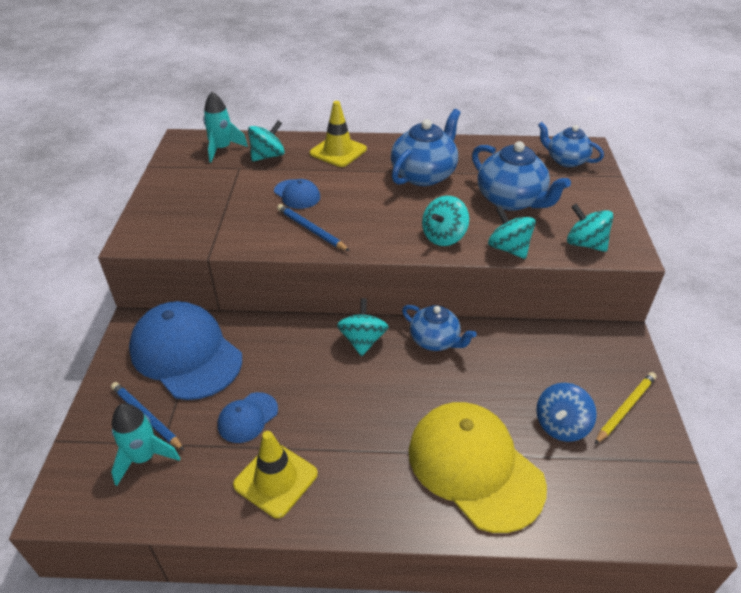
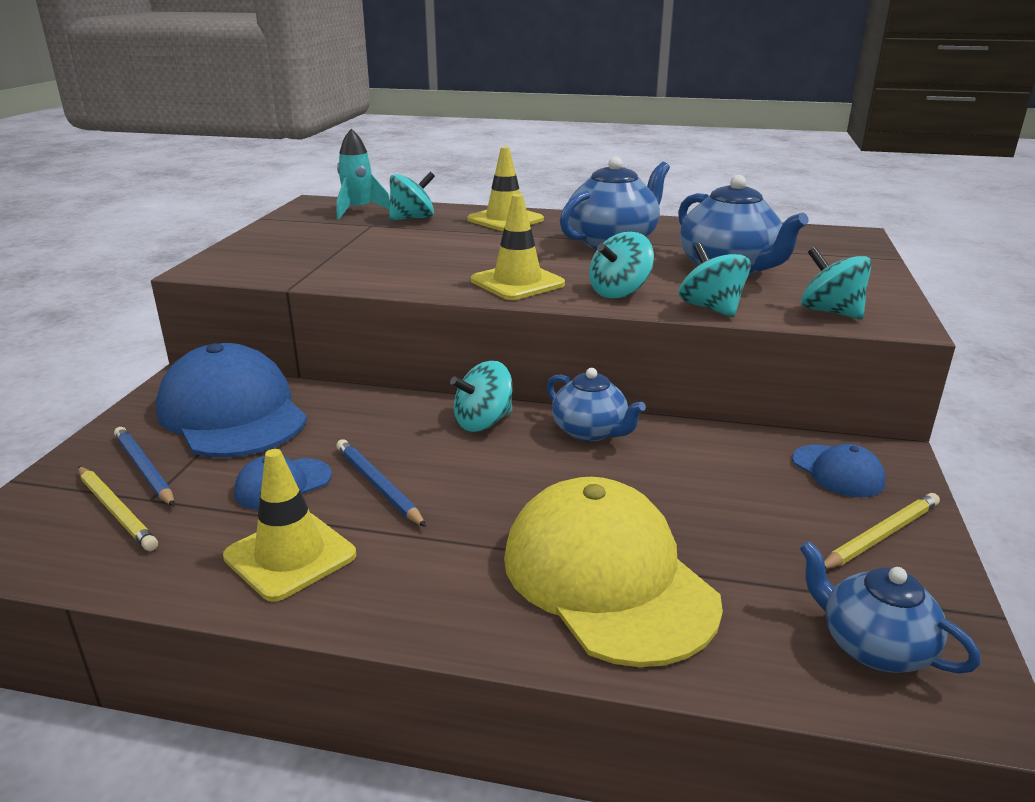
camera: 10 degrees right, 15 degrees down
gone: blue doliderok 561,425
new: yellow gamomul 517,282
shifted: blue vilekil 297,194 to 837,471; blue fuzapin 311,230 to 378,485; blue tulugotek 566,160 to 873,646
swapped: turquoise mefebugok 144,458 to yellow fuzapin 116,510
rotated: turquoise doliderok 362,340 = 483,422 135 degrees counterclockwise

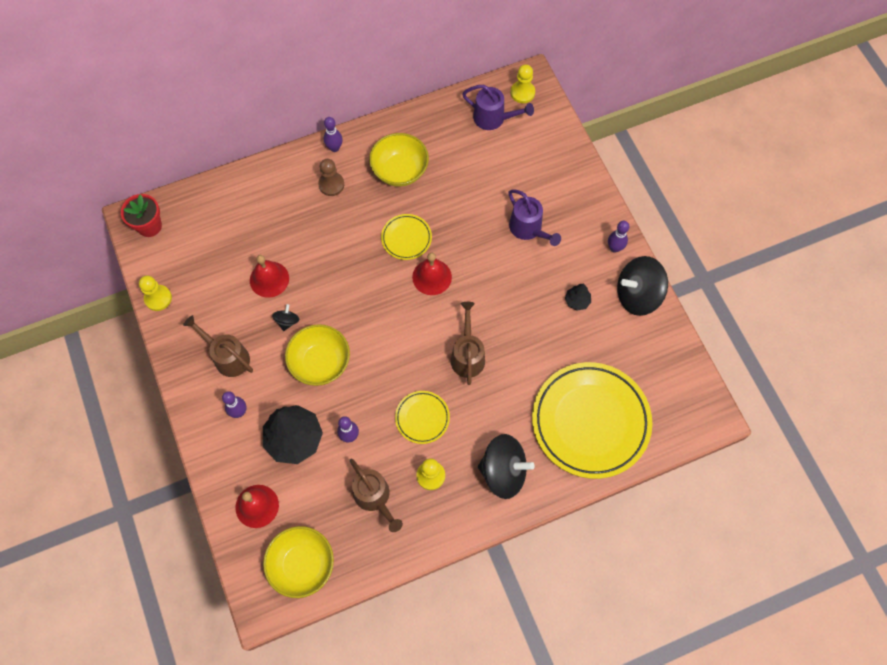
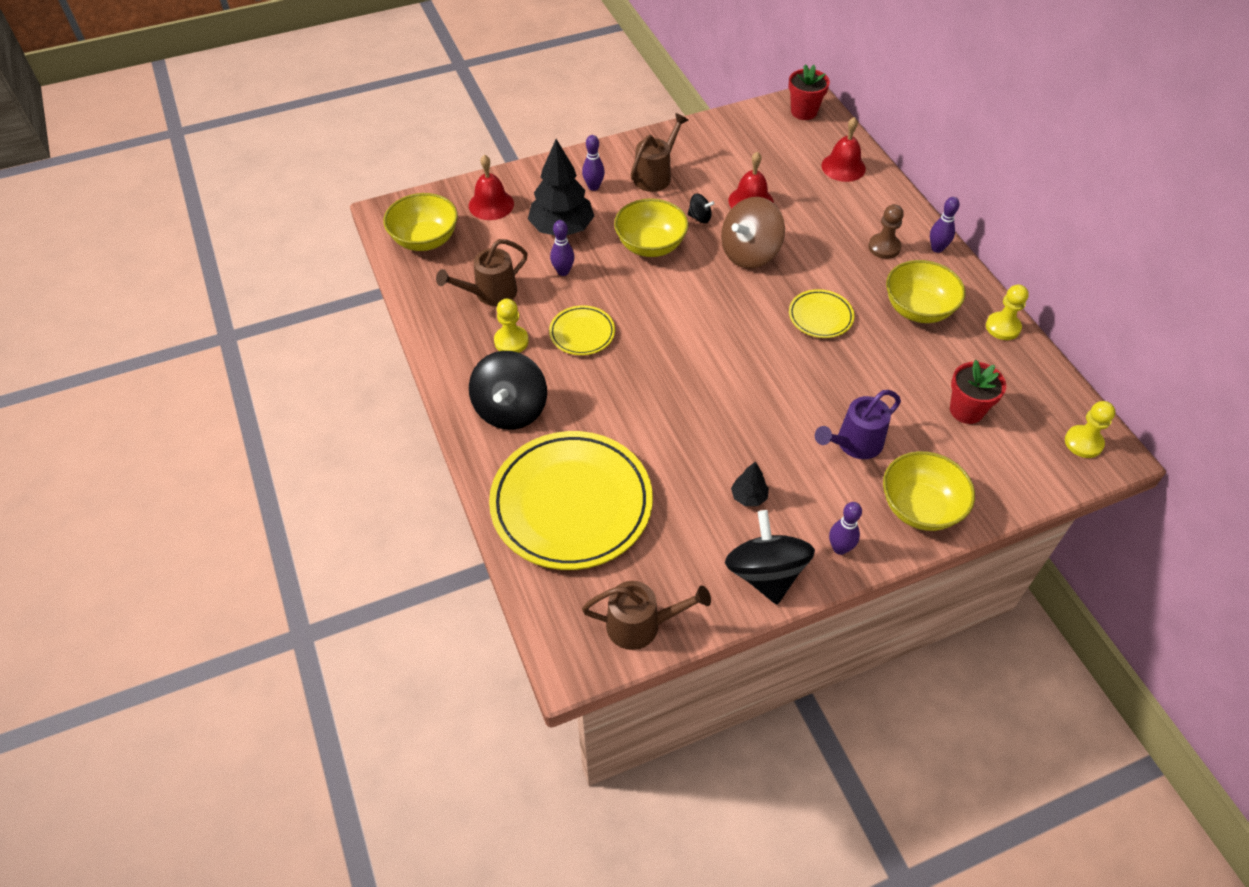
camera: 90 degrees right, 15 degrees down
gone: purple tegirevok 494,119
new: brown doliderok 749,253; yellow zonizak 920,507; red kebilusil 966,410
shifted: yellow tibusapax 158,298 to 1002,327; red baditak 432,277 to 843,167; brown tegirevok 467,355 to 642,625

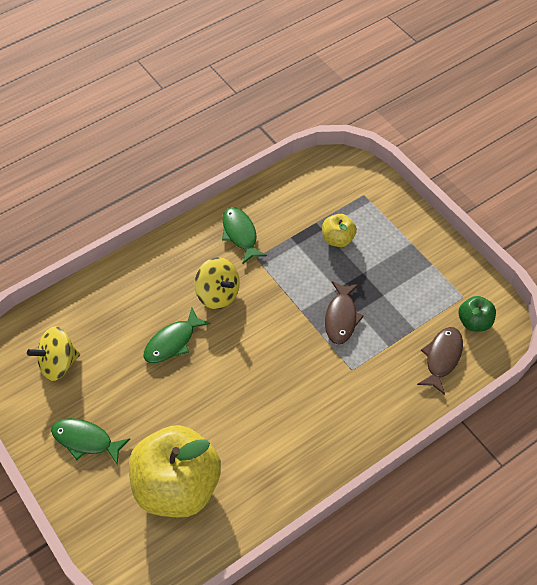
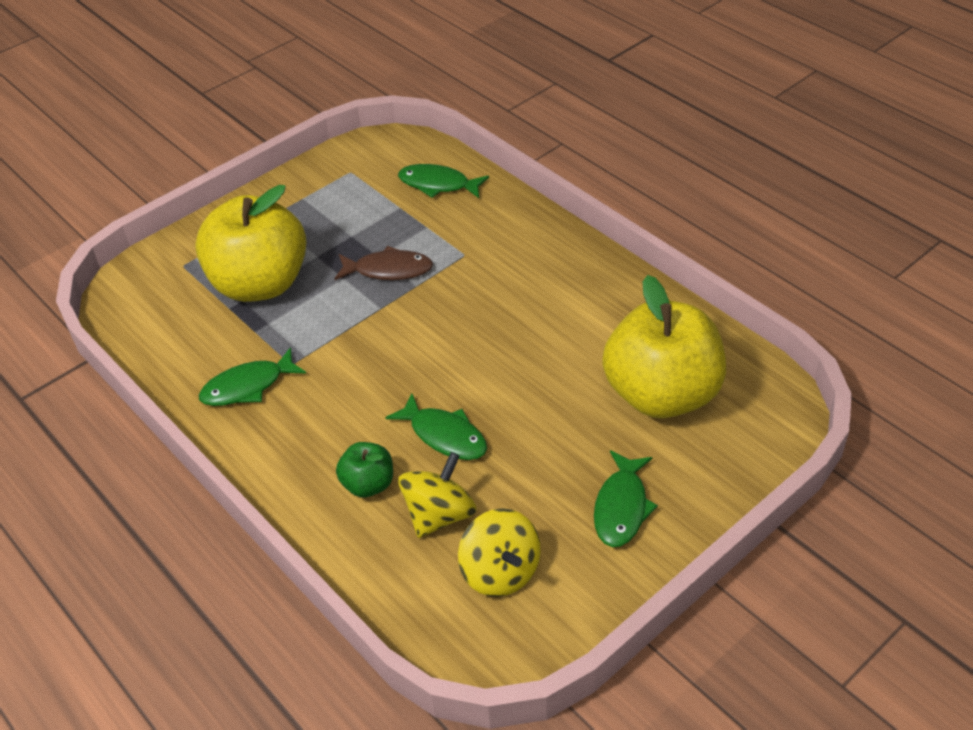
camera: 95 degrees left, 10 degrees down
shifted: yellow doliderok 218,294 to 439,514; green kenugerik 474,322 to 368,484
repainted: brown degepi 442,358 to green degepi 438,184
scaled: yellow kenugerik 338,239 = 260,284 x2.21

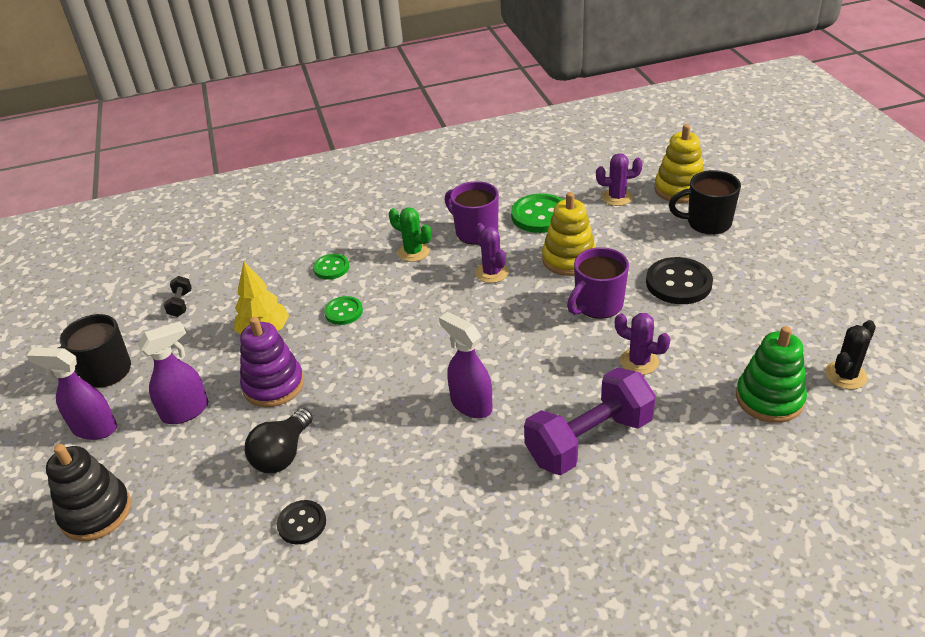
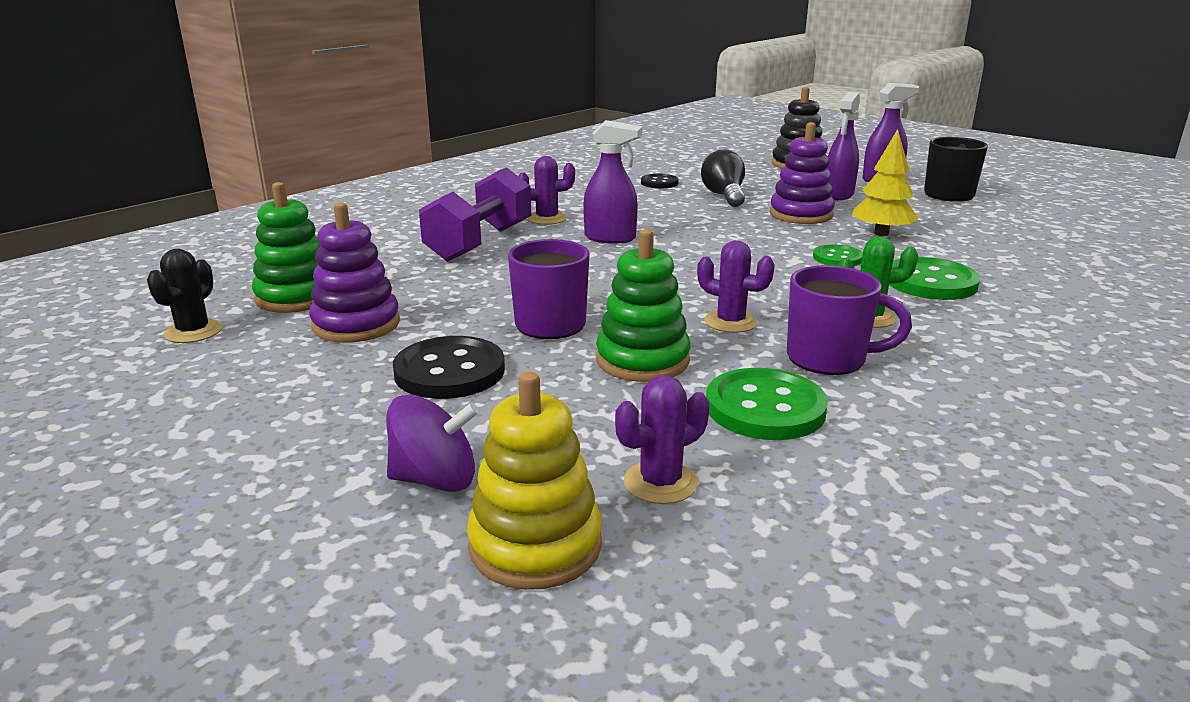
camera: 145 degrees right, 15 degrees down
gone: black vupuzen 181,304
new: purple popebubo 356,324
shifted: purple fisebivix 639,361 to 547,219
swapped: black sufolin 707,223 to purple doliderok 435,479
repainted: yellow popebubo 569,259 to green popebubo 642,360
scaled: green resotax 331,268 = 930,282 x1.69

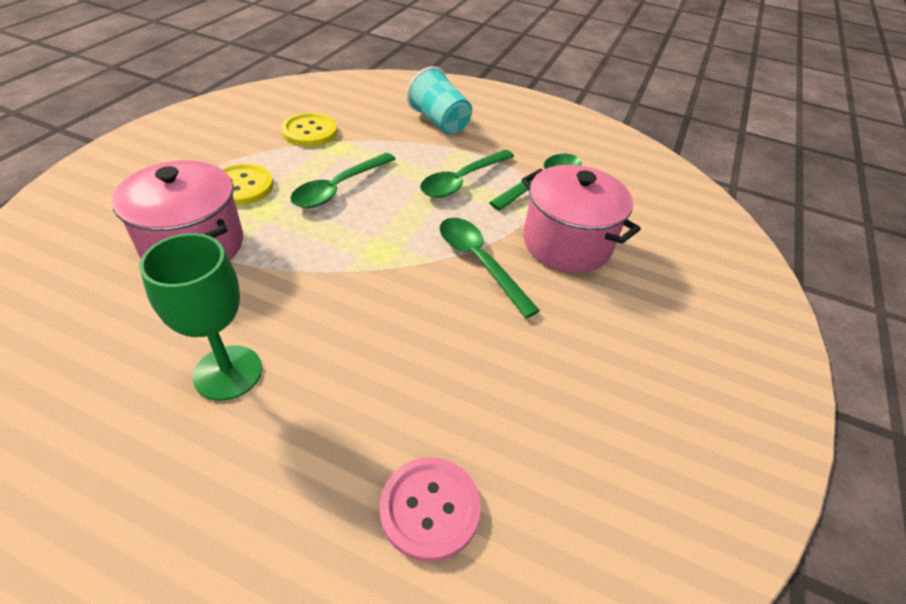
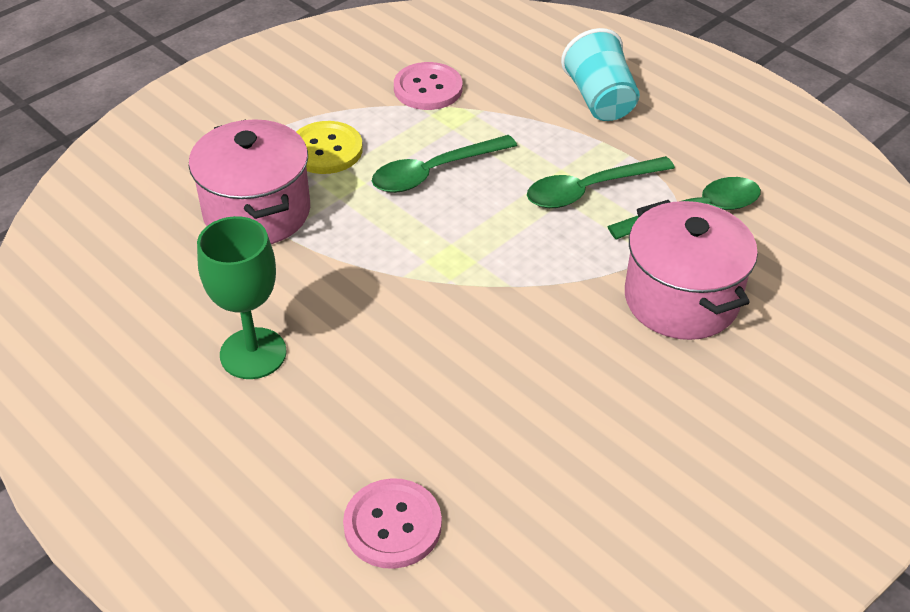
camera: 25 degrees right, 0 degrees up
gone: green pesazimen 479,262
repainted: yellow resotax 309,132 to pink resotax 428,88

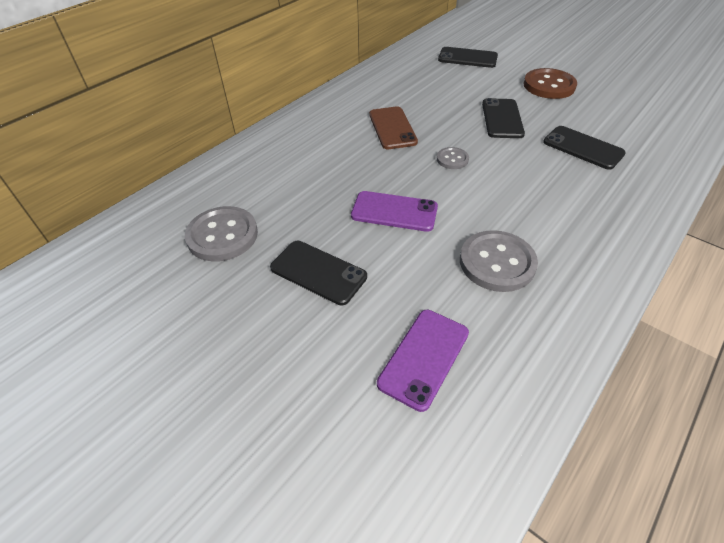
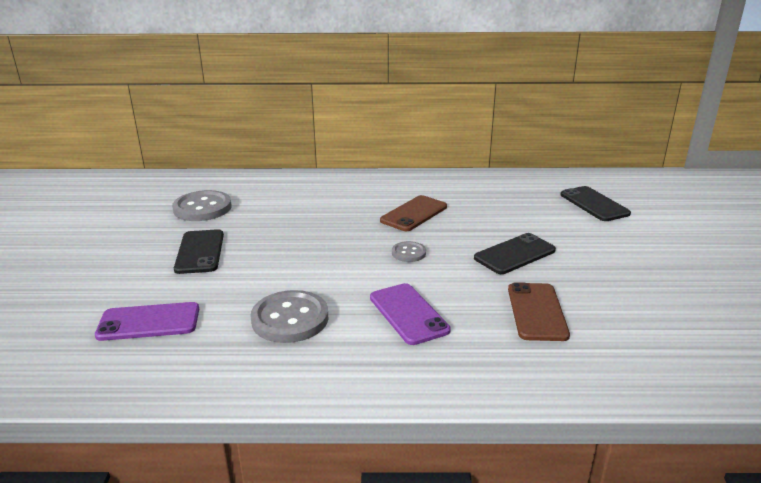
camera: 50 degrees right, 20 degrees down
gone: brown resotax 549,86
shifted: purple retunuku 394,212 to 408,314
repainted: black retunuku 583,148 to brown retunuku 537,312

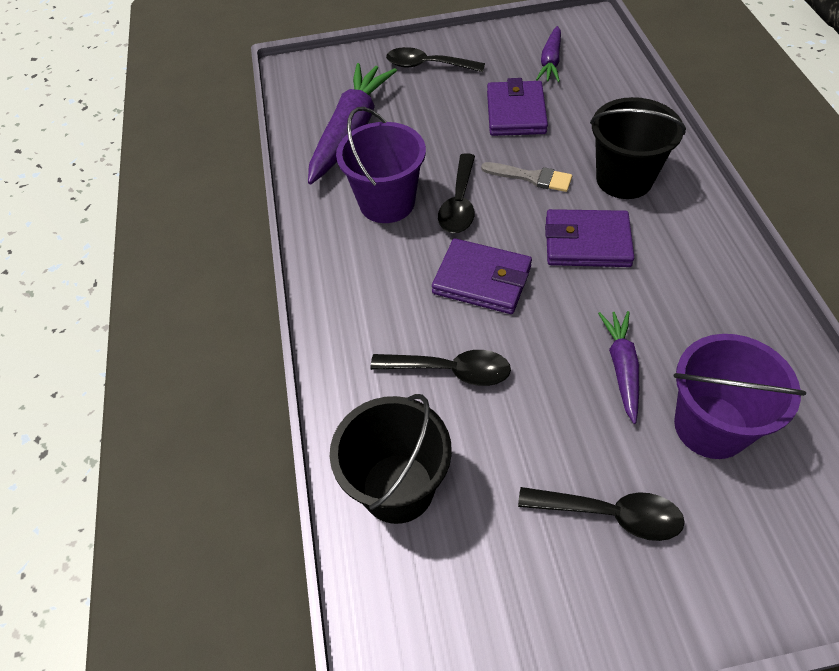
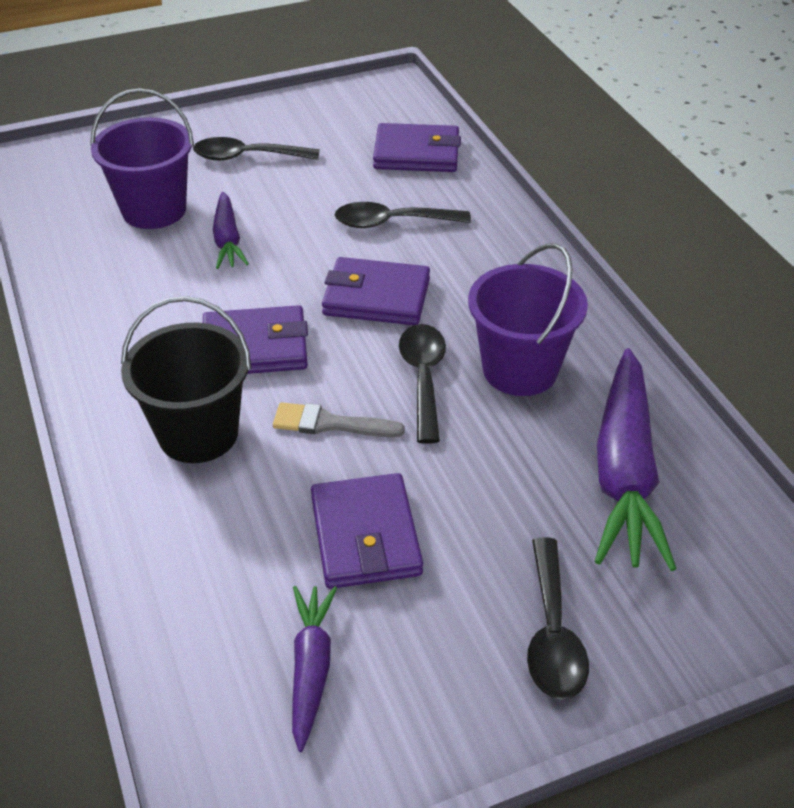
camera: 165 degrees right, 10 degrees down
swapped: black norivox 397,488 to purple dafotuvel 416,153
rotated: black pesazimen 427,65 = 552,633 90 degrees clockwise

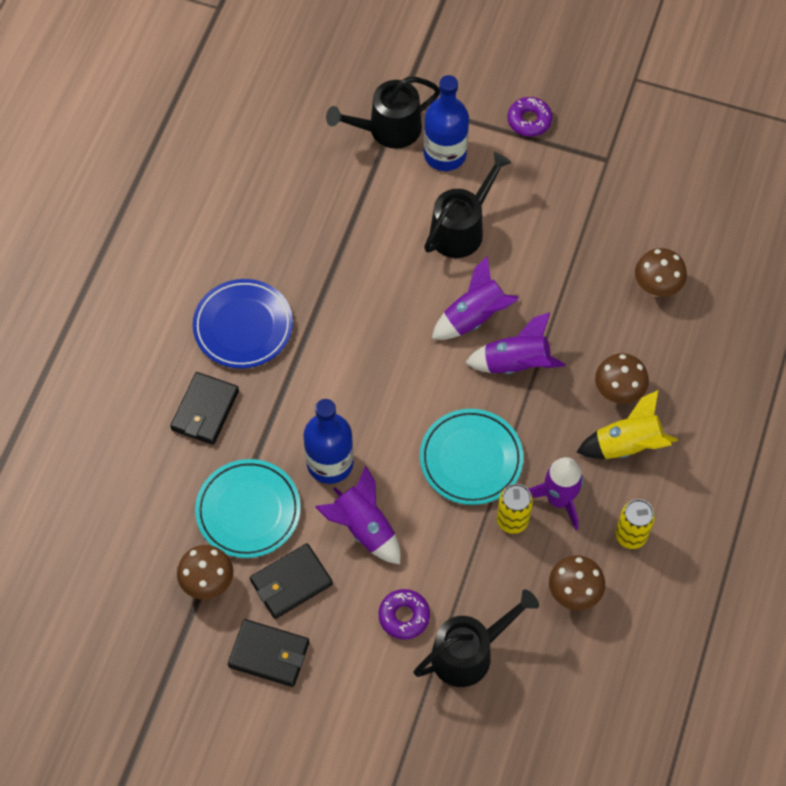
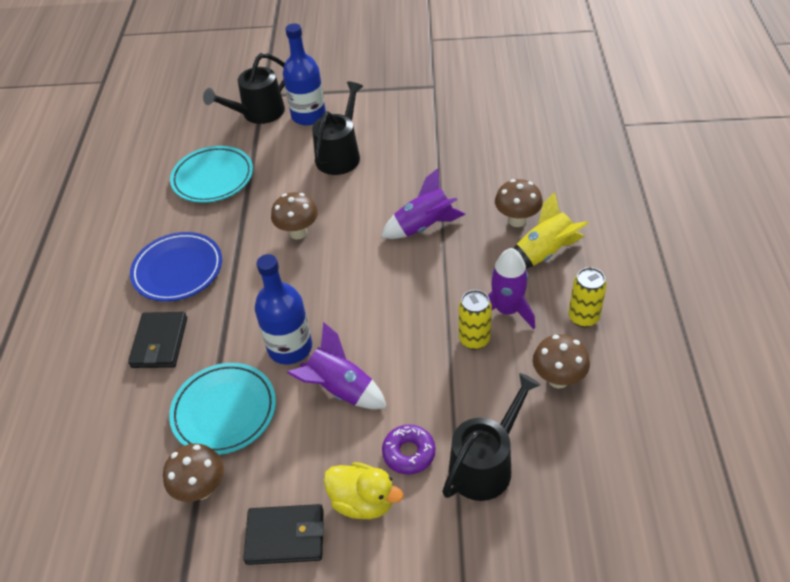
camera: 15 degrees left, 15 degrees down
gone: black dafotuvel 291,582; purple mefebugok 474,317; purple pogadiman 529,120
new: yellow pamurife 363,501
shifted: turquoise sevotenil 471,459 to 213,178; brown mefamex 656,287 to 298,232

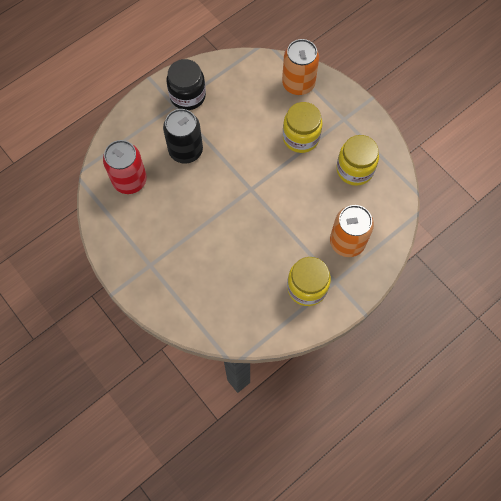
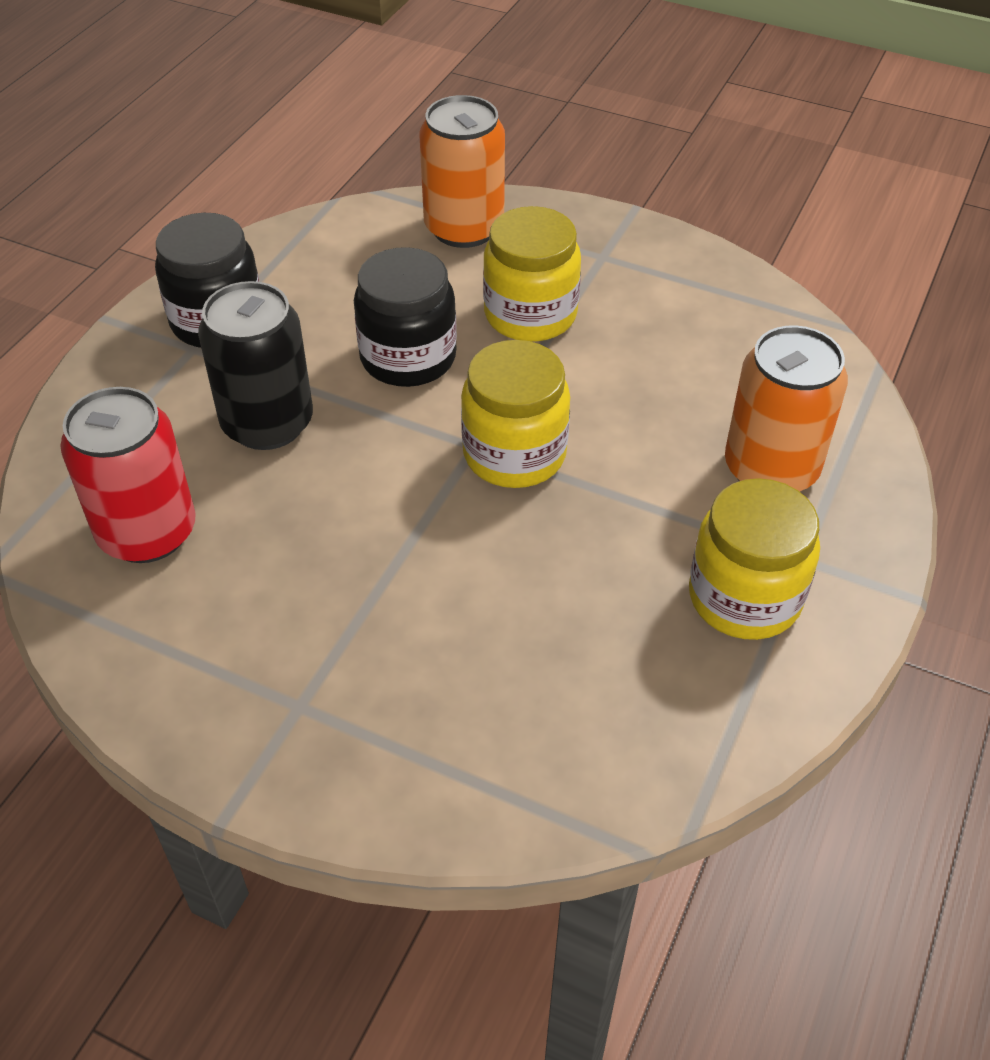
camera: 25 degrees left, 20 degrees down
new: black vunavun 408,358
shifted: yellow vunavun 354,169 to 514,454

